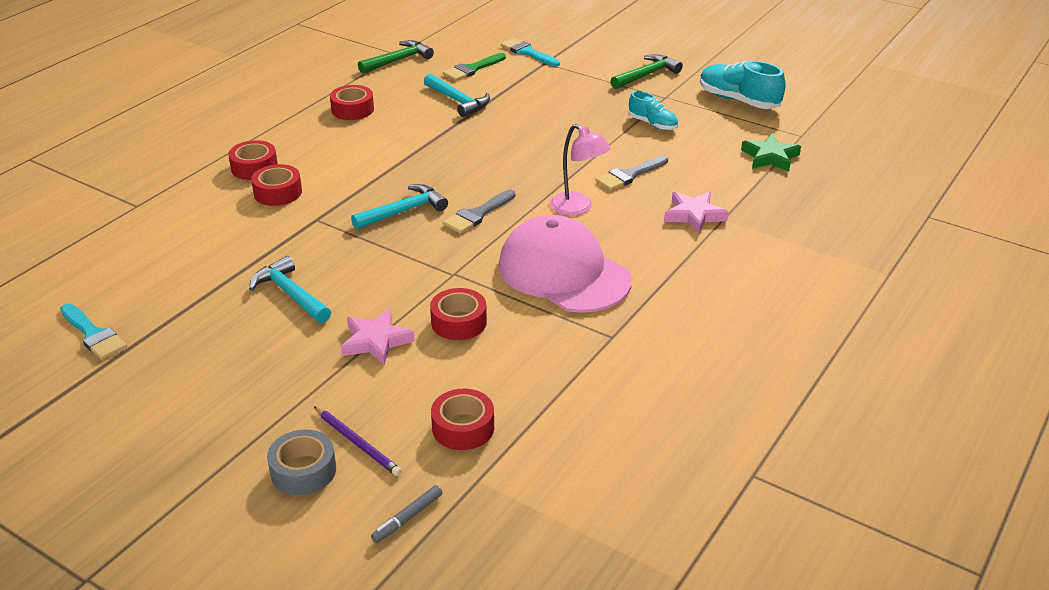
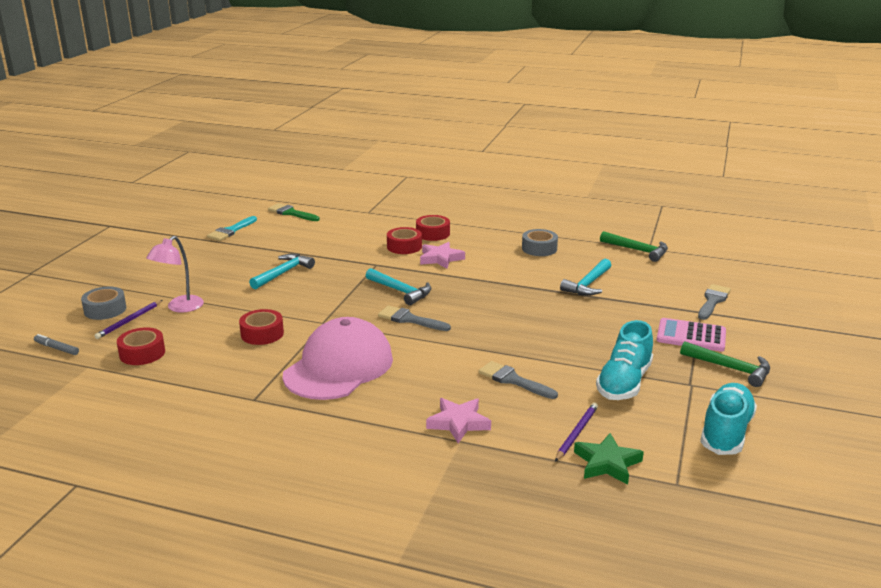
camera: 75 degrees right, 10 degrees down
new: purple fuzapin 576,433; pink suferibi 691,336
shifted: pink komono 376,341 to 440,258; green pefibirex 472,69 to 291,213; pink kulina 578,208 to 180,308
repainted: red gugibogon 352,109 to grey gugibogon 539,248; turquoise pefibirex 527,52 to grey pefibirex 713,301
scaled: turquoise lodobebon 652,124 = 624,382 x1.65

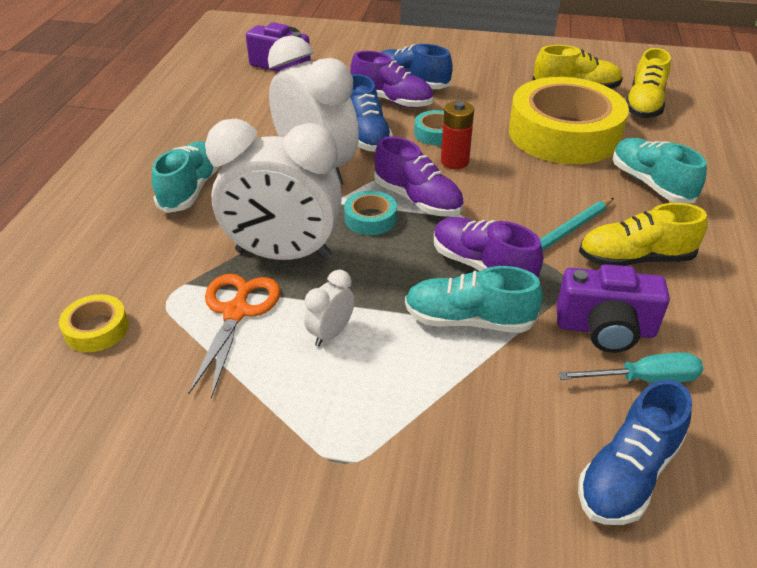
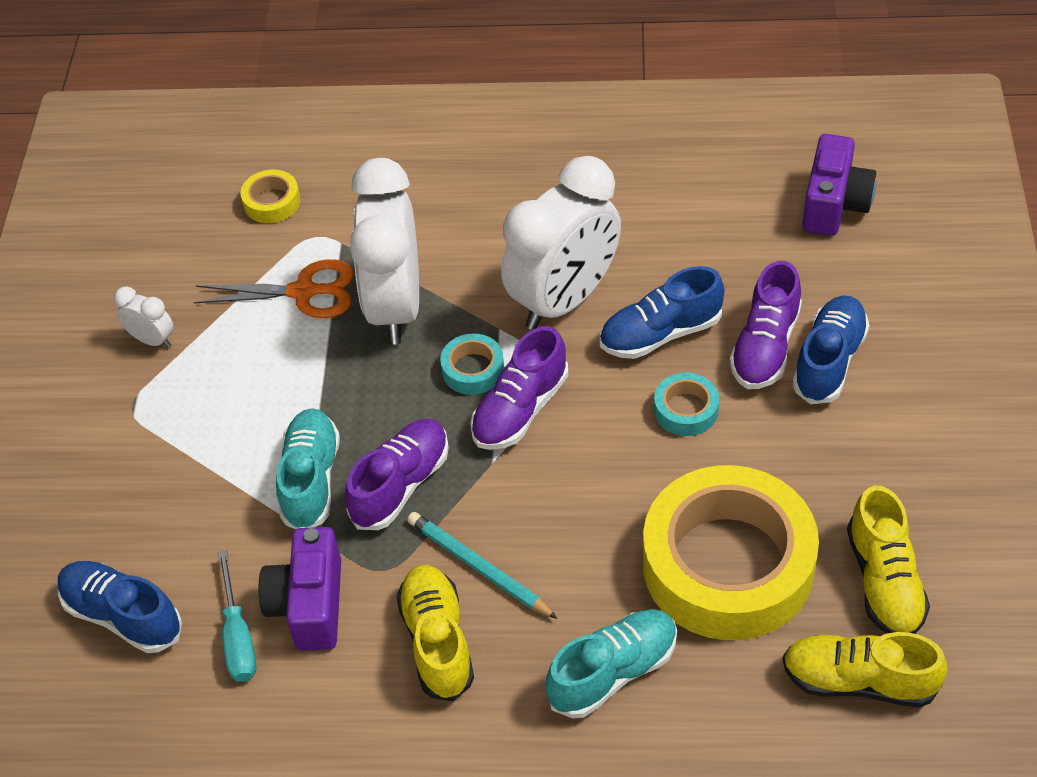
camera: 85 degrees right, 10 degrees up
gone: turquoise lodobebon 190,189; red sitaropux 454,162
shifted: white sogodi 331,333 to 152,340

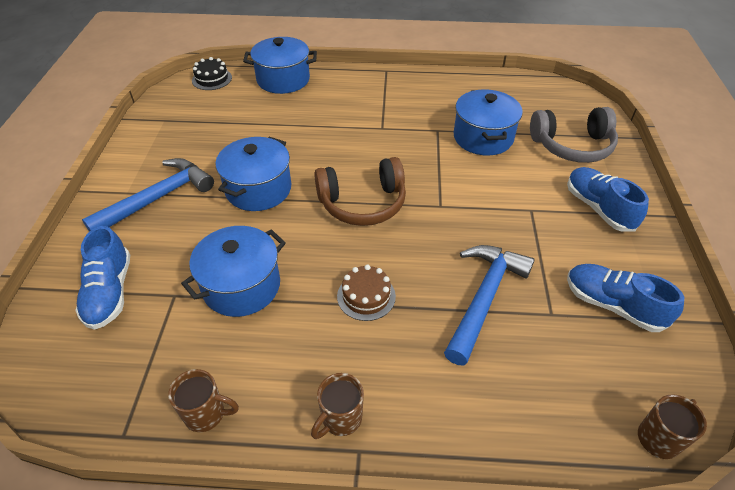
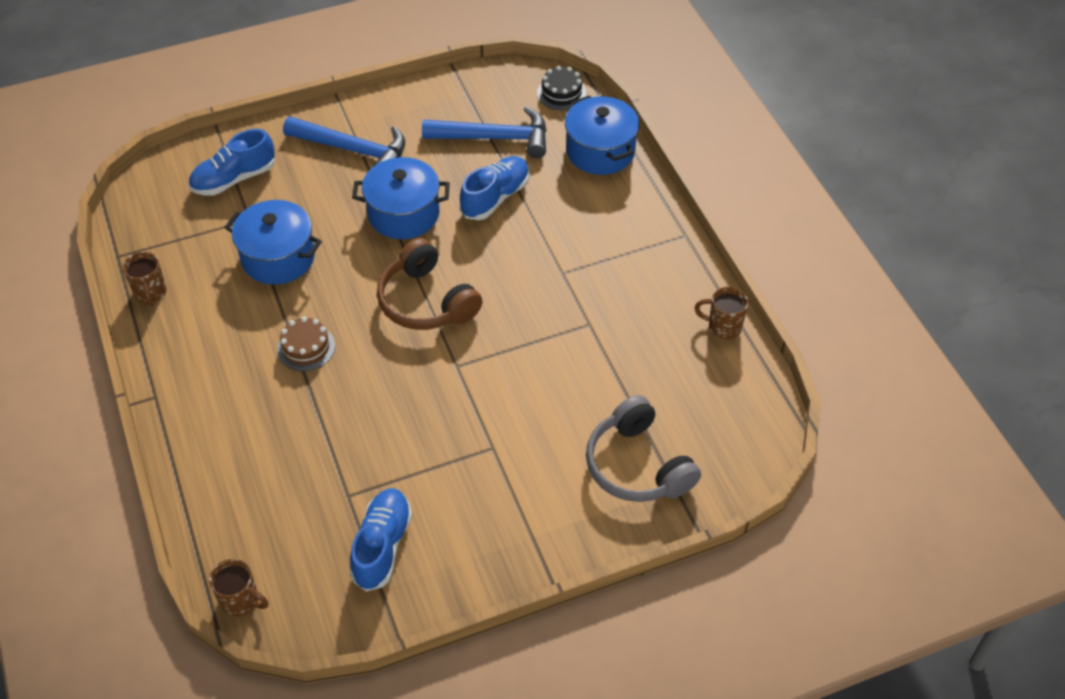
camera: 65 degrees right, 5 degrees up
gone: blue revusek 483,137
shifted: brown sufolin 340,419 to 723,327; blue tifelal 484,298 to 494,138; blue lodobebon 598,208 to 495,197

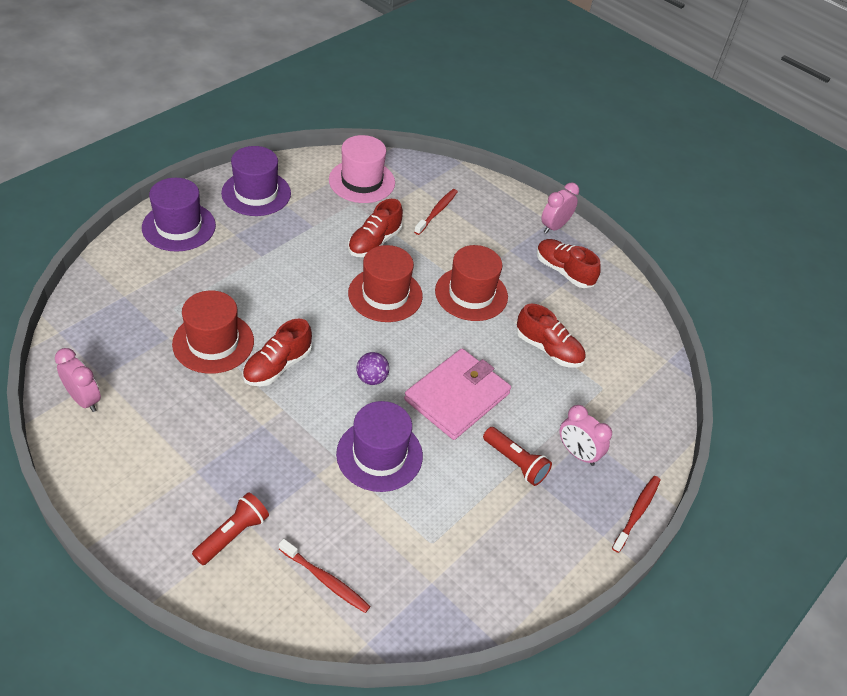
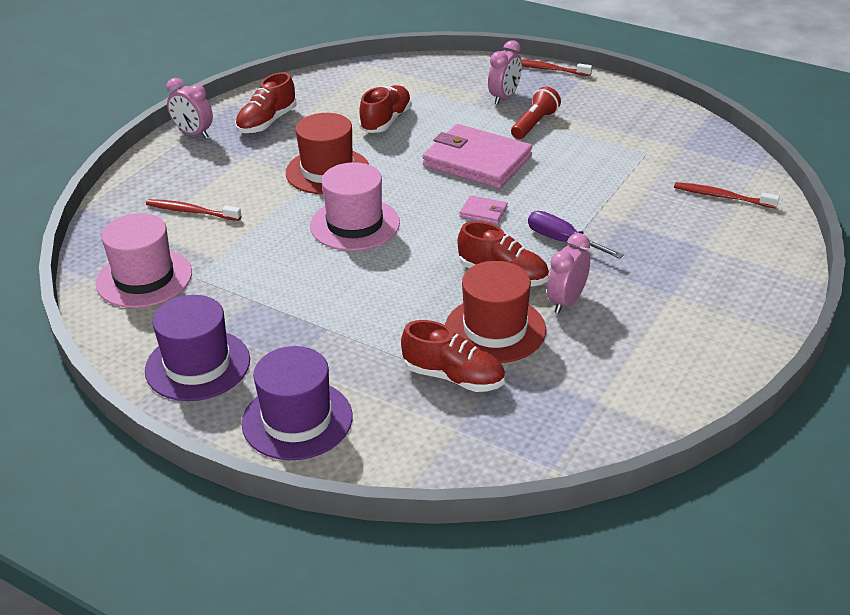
camera: 95 degrees left, 10 degrees down
gone: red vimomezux 233,535; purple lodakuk 379,455
new: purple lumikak 563,241
shifted: pink sogodi 84,399 to 566,301; red lodobebon 374,242 to 453,377
swapped: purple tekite 372,378 to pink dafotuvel 483,212
repainted: red lodakuk 385,294 to pink lodakuk 355,224
rotated: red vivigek 325,580 = 722,197 90 degrees counterclockwise

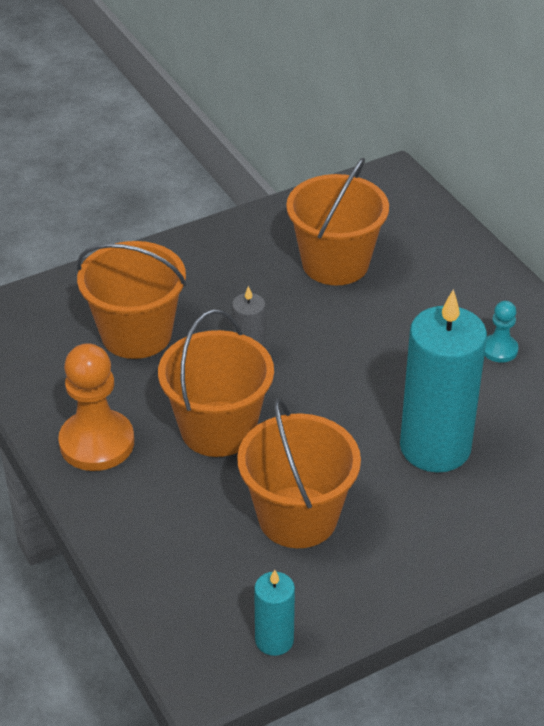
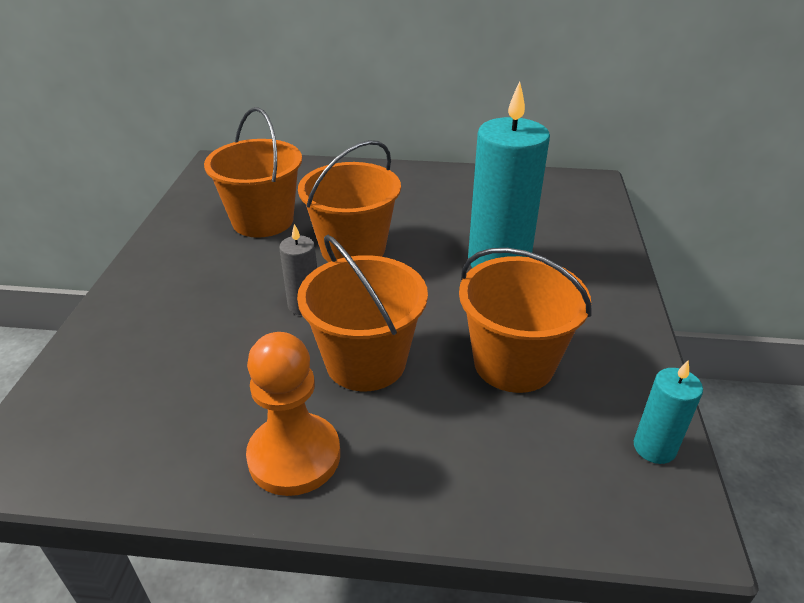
camera: 55 degrees left, 5 degrees down
gone: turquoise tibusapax 499,349
shifted: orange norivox 136,334 to 353,249

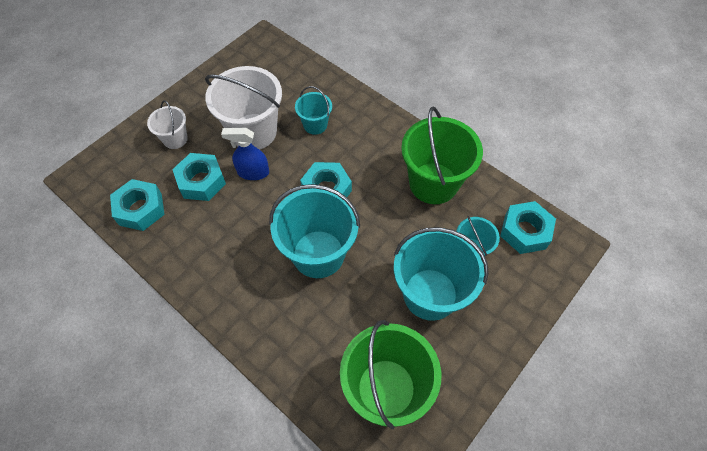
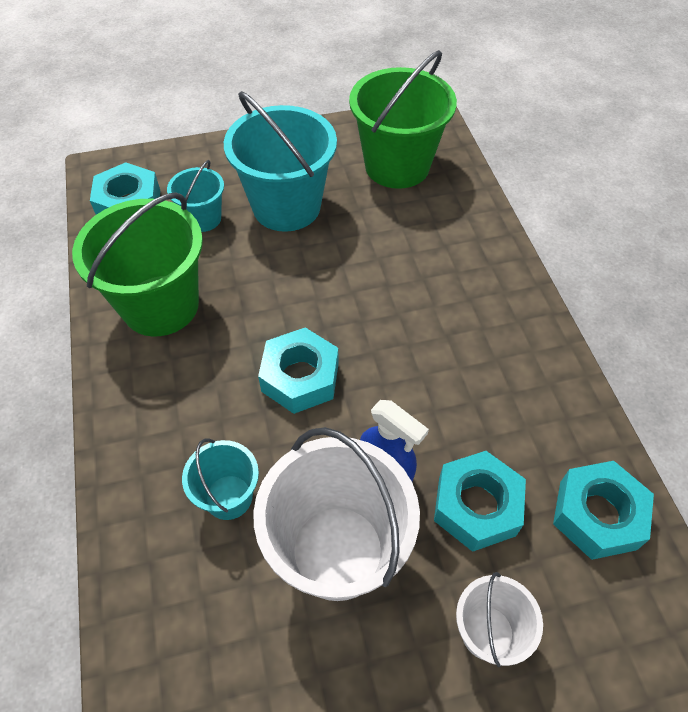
camera: 145 degrees left, 5 degrees down
gone: turquoise norivox 318,254

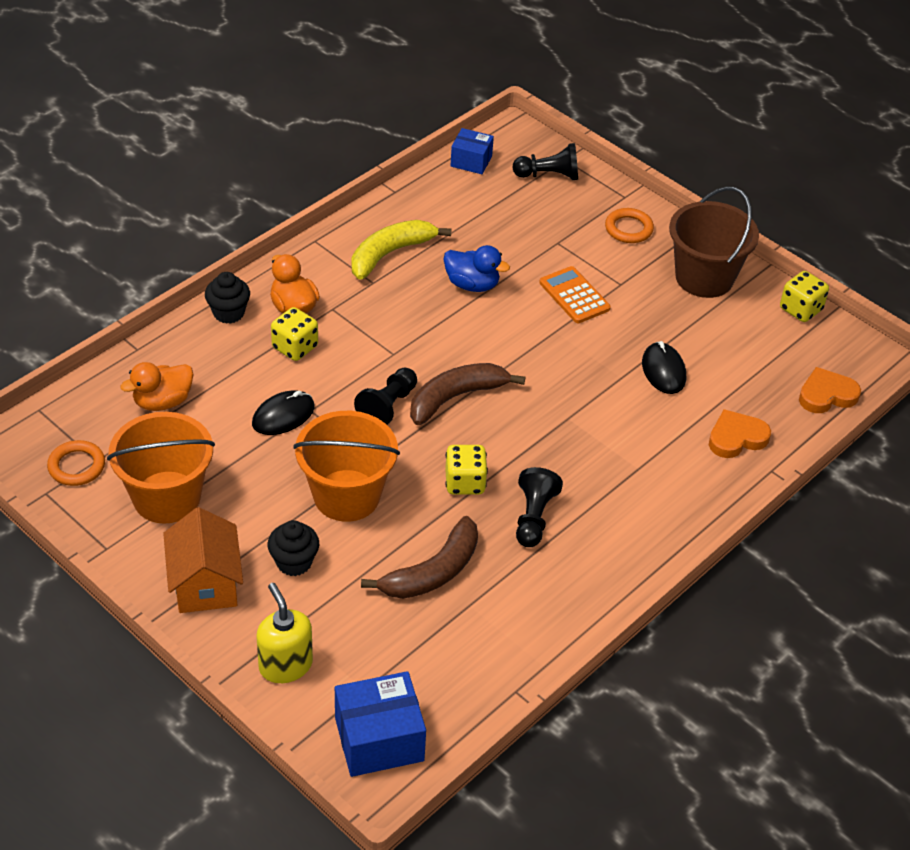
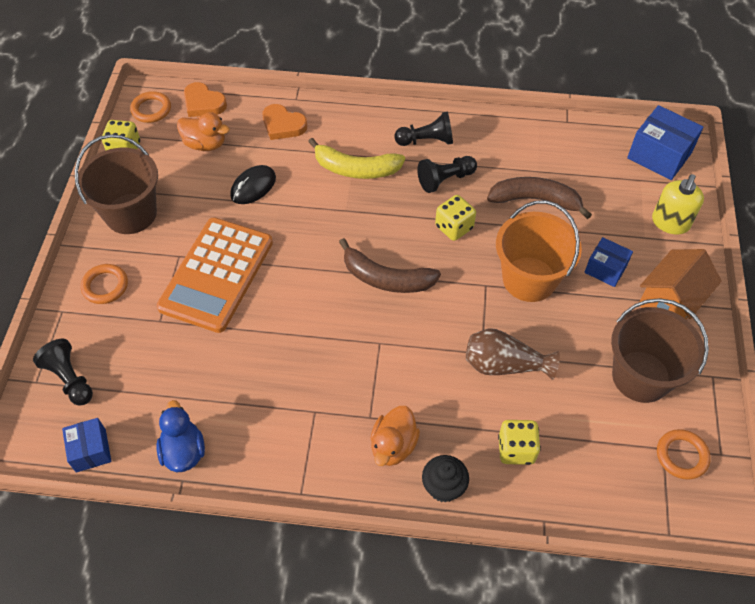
camera: 125 degrees left, 10 degrees up
new: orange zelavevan 151,109
shifted: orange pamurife 163,402 to 205,144; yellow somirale 295,347 to 516,449; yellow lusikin 390,253 to 356,169; black tibusapax 388,406 to 426,141; blue pamurife 472,284 to 183,451
swapped: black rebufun 283,416 to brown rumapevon 504,365; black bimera 294,562 to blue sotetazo 605,269
repainted: orange norivox 167,497 to brown norivox 641,376
scaled: orange suferibi 574,296 = 216,275 x1.90

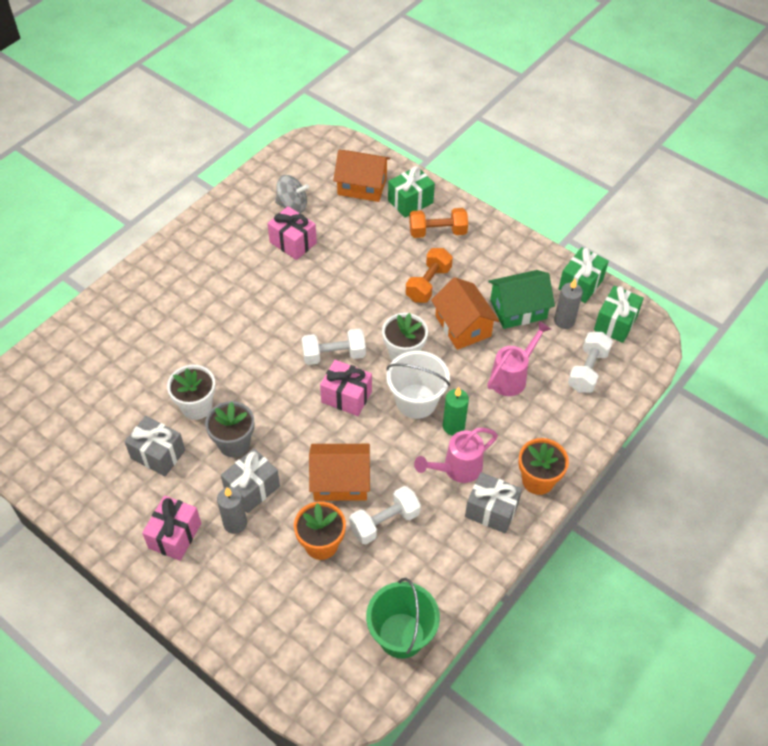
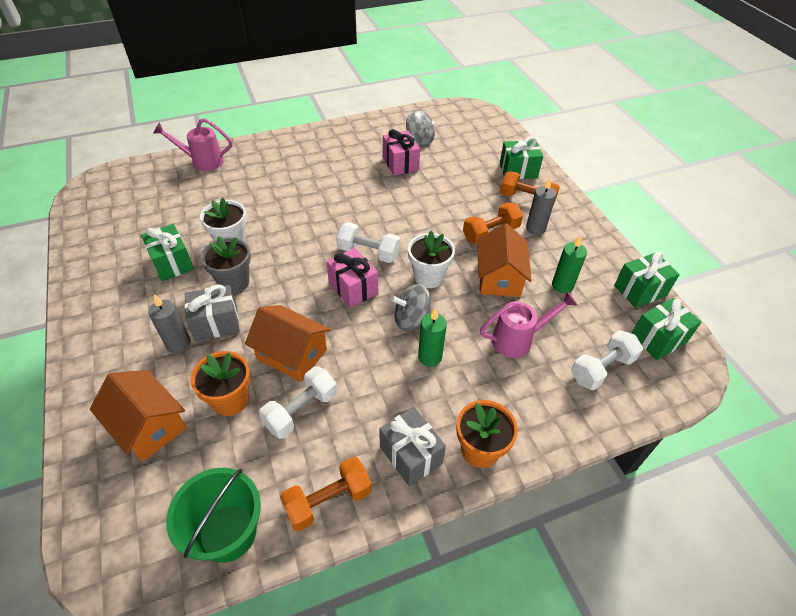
camera: 30 degrees right, 5 degrees down
gone: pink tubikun 175,535
new: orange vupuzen 328,500
shifted: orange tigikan 362,186 to 148,426; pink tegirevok 457,469 to 202,161; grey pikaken 564,321 to 535,228
swapped: white norivox 416,401 to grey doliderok 411,319; green tigikan 518,309 to green pikaken 562,286
repainted: grey tubikun 158,454 to green tubikun 172,263
rotated: white vupuzen 384,522 = 301,410 45 degrees counterclockwise

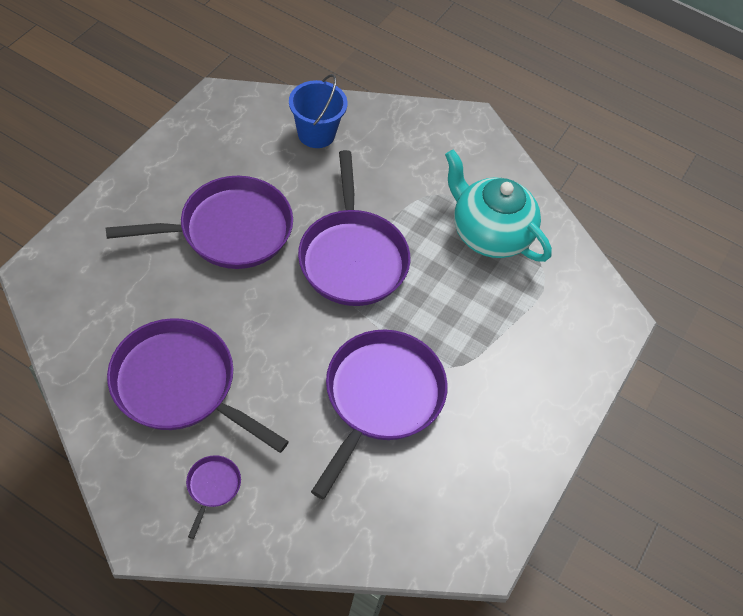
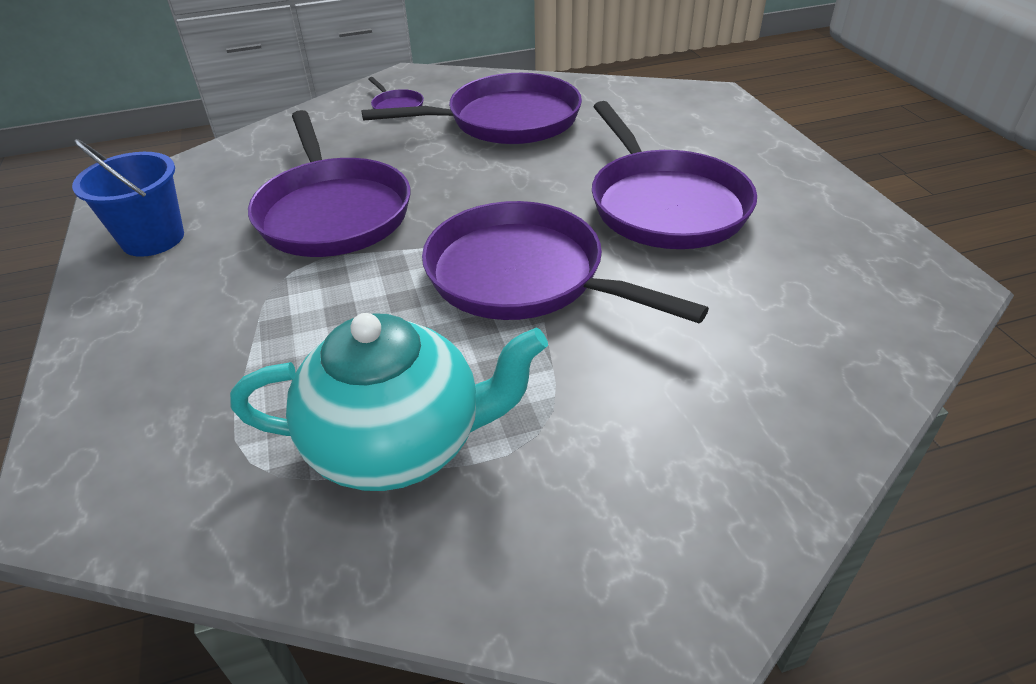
camera: 140 degrees right, 15 degrees down
shifted: blue norivox 316,134 to 153,239
rotated: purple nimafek 230,230 = 665,205 45 degrees counterclockwise

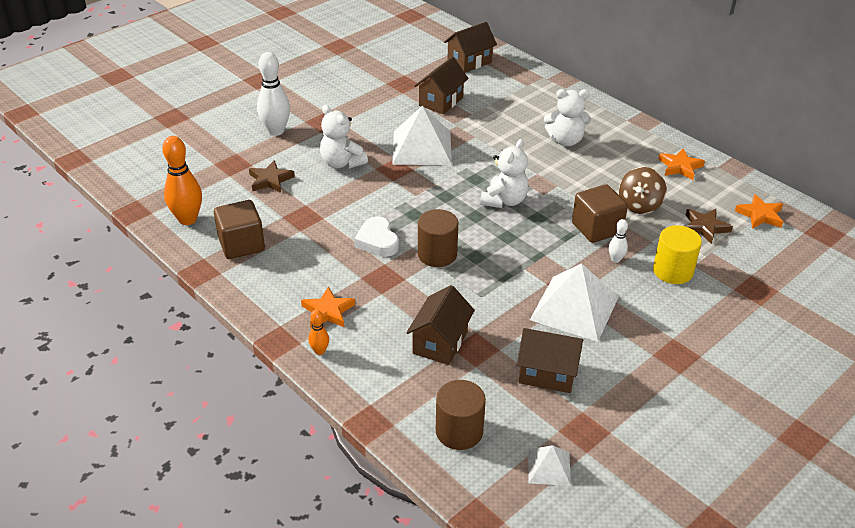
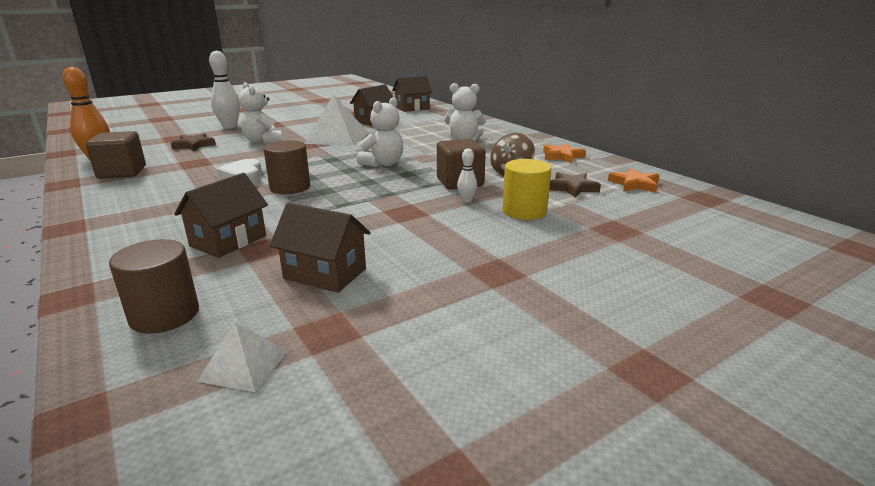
camera: 10 degrees right, 15 degrees down
gone: orange komono 328,311; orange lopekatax 319,351; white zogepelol 574,308

